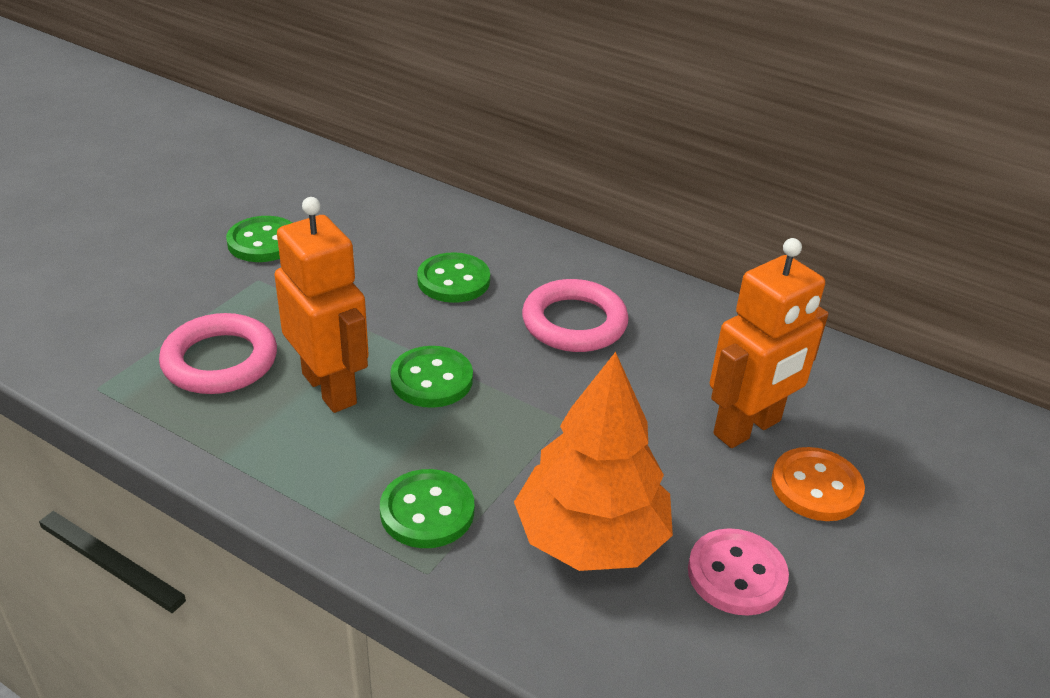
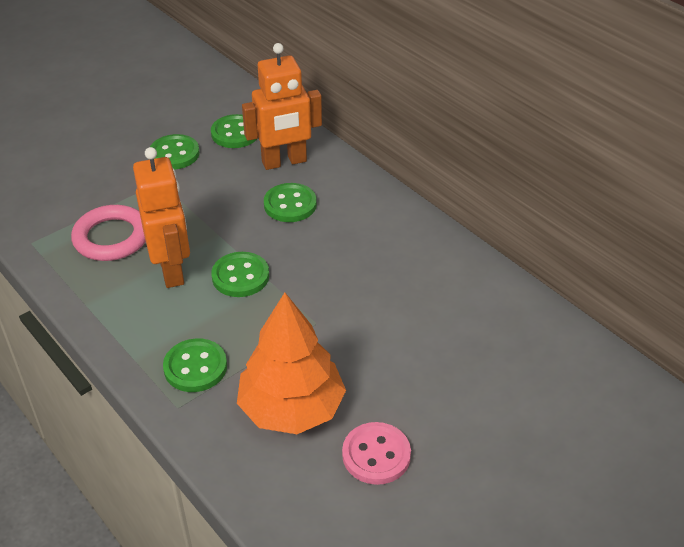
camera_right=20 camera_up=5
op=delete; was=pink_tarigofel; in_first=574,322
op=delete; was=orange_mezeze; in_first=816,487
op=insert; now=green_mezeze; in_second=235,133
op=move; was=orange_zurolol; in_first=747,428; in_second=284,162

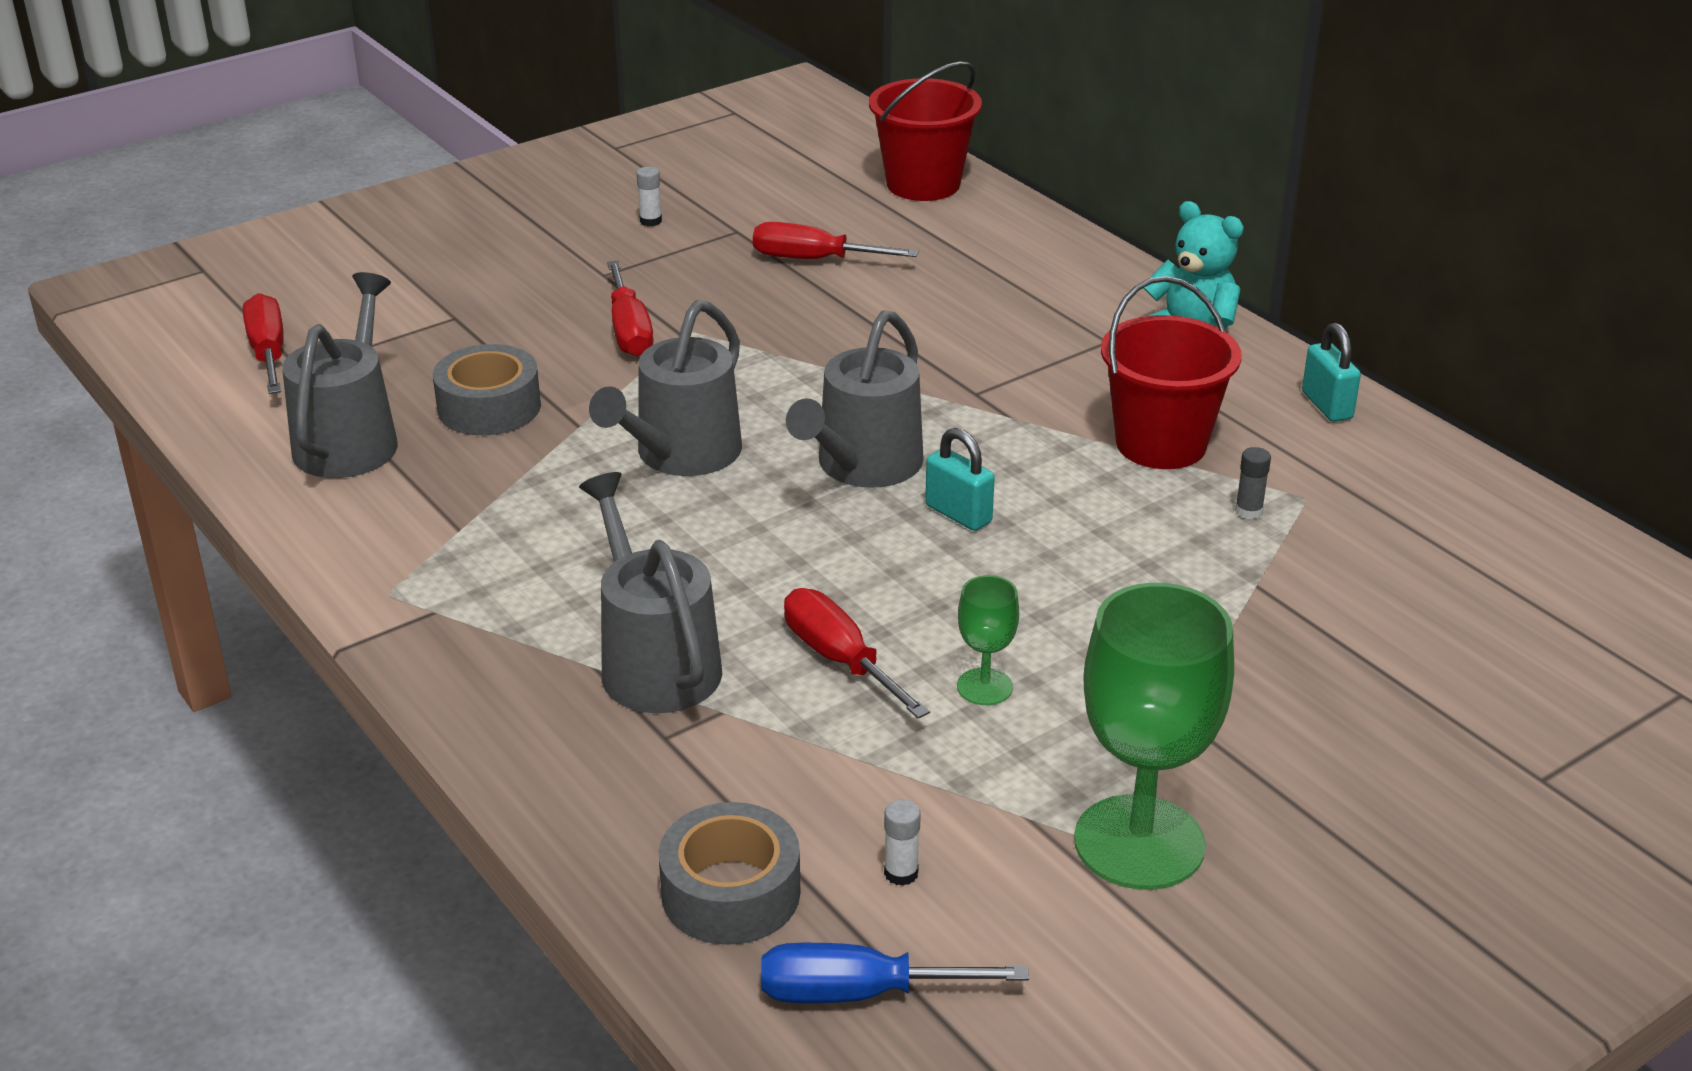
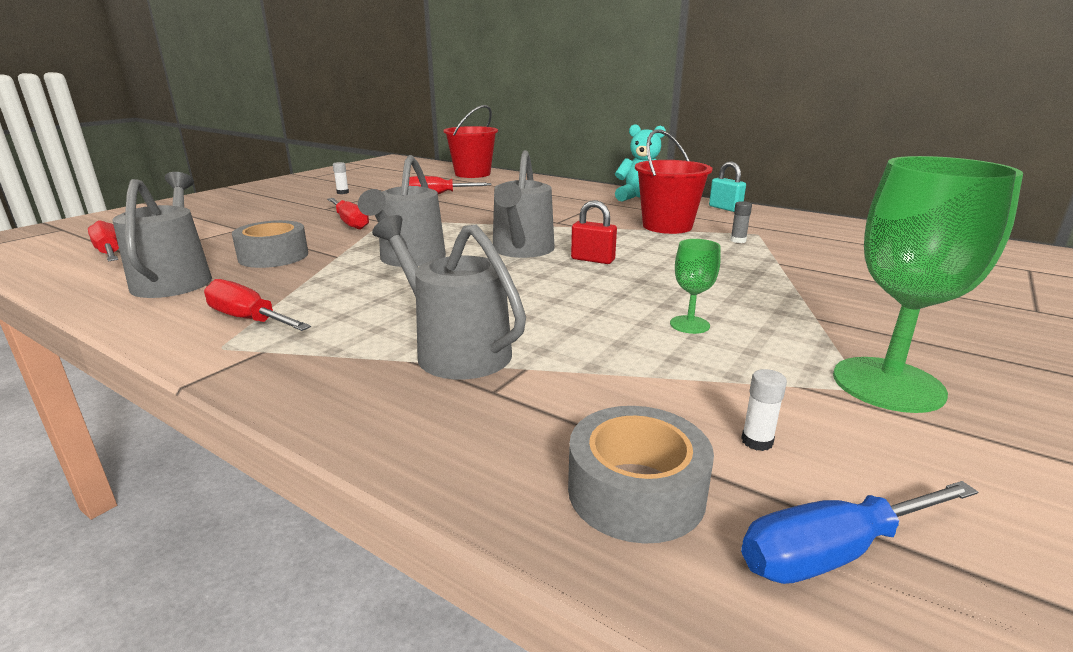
camera_right=-20 camera_up=-10
op=move; was=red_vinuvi; in_first=840,659; in_second=249,319
op=recolor; was=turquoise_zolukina; now=red_zolukina; in_first=958,514; in_second=592,260

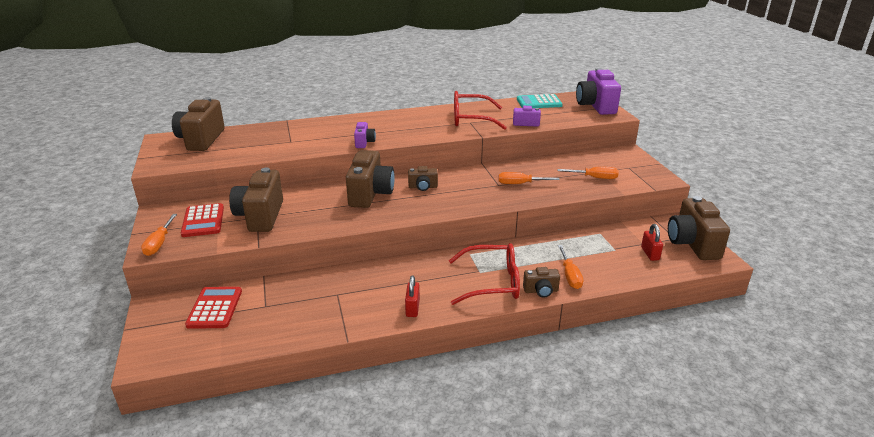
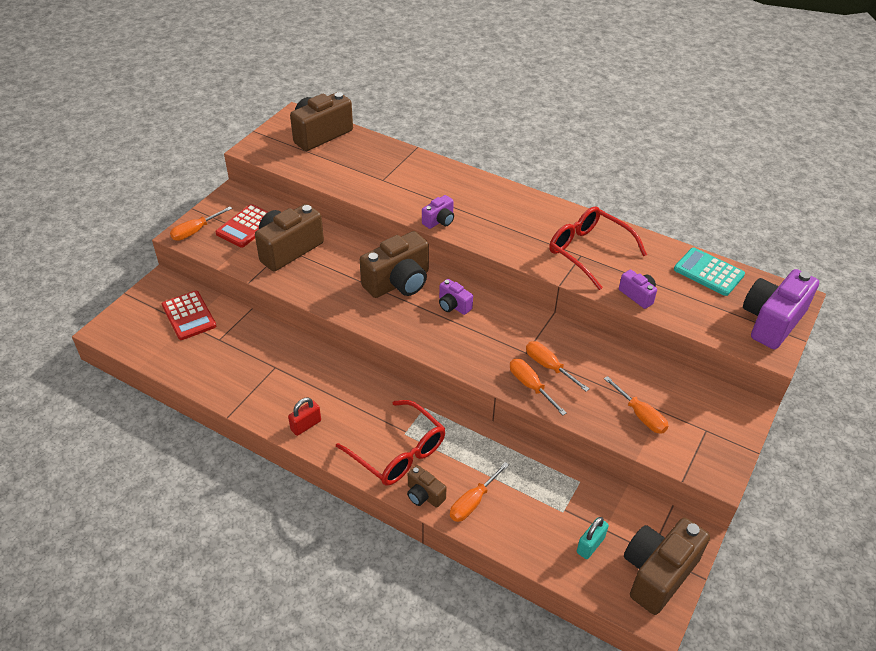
camera_right=45 camera_up=15
op=insert; now=orange_vinuvi; in_second=530,385
op=recolor; was=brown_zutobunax; now=purple_zutobunax; in_first=423,187; in_second=453,305
op=recolor; was=red_zolukina; now=turquoise_zolukina; in_first=650,253; in_second=590,545
op=rotate; was=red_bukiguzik; in_first=215,308; in_second=189,316; clockwise=105

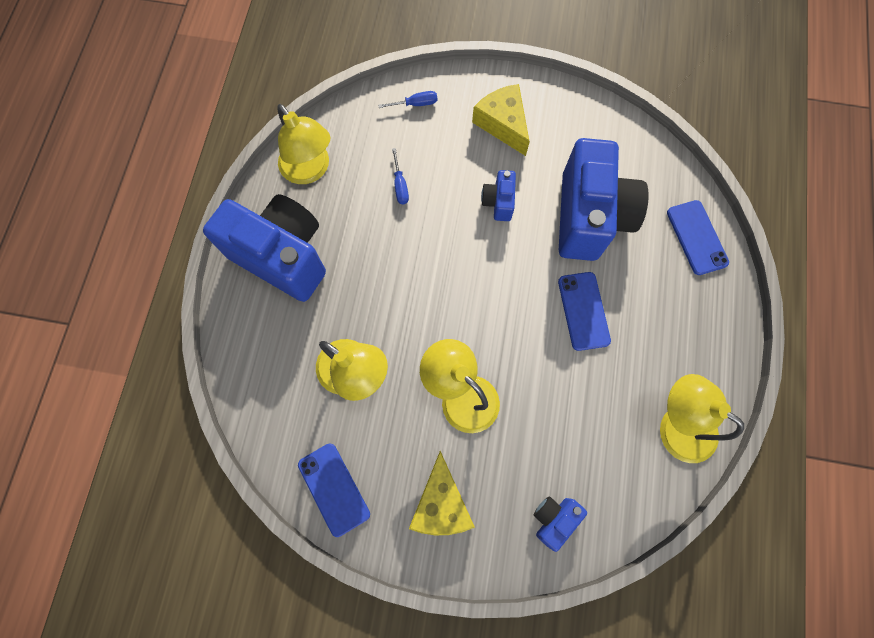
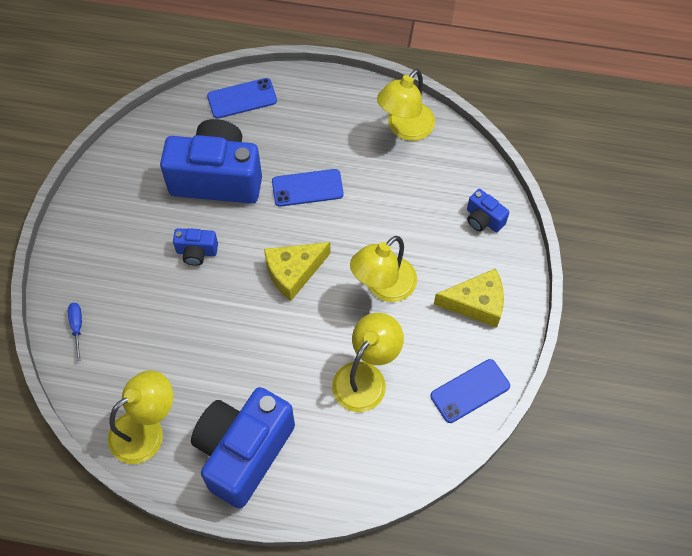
camera_right=-90 camera_up=-10
op=delete; was=blue_vinuvi; in_first=400,186
op=move; was=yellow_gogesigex; in_first=503,124; in_second=293,272

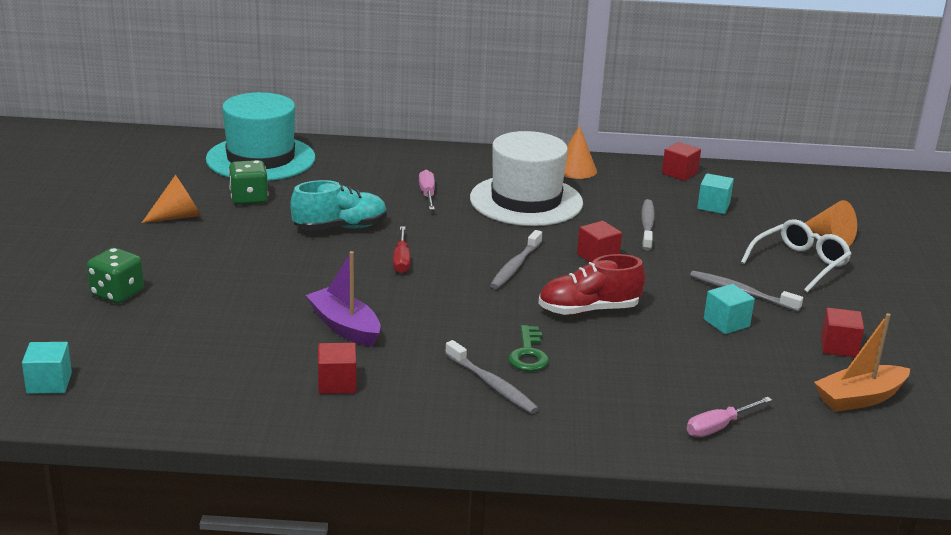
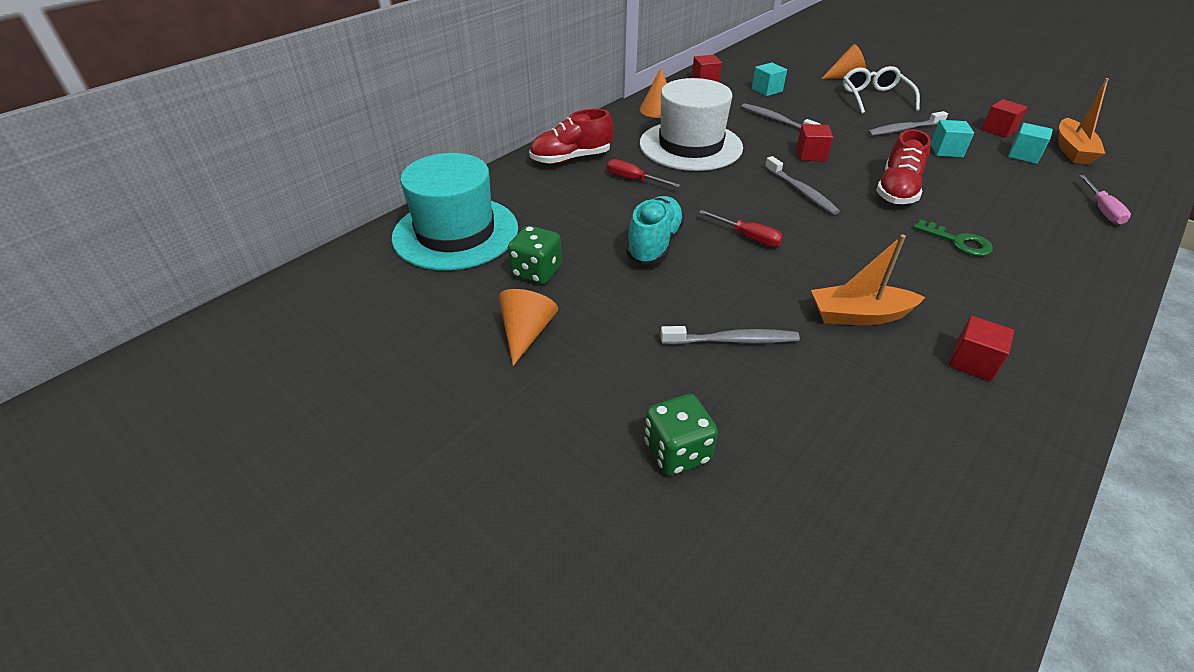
camera_right=-50 camera_up=15
op=insert; now=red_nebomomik; in_second=571,159
op=move; was=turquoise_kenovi; in_first=49,383; in_second=1023,155
op=move; was=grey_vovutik; in_first=492,385; in_second=732,340
op=recolor; was=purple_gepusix; now=orange_gepusix; in_first=345,327; in_second=859,315
op=recolor; was=pink_vinuvi; now=red_vinuvi; in_first=427,194; in_second=634,180

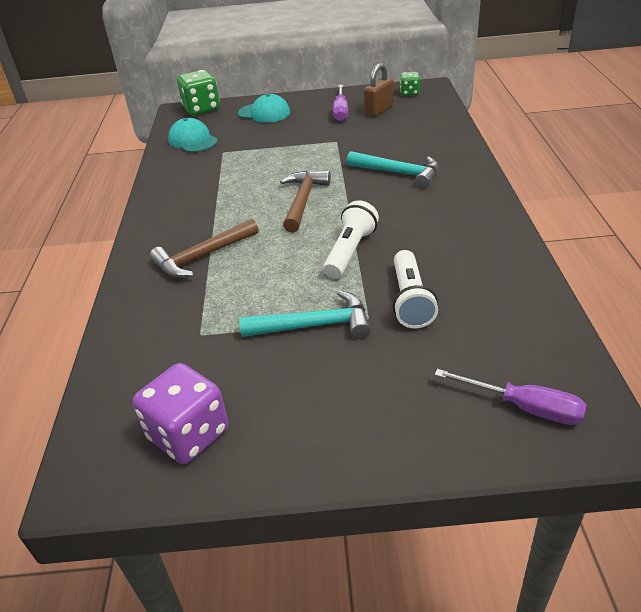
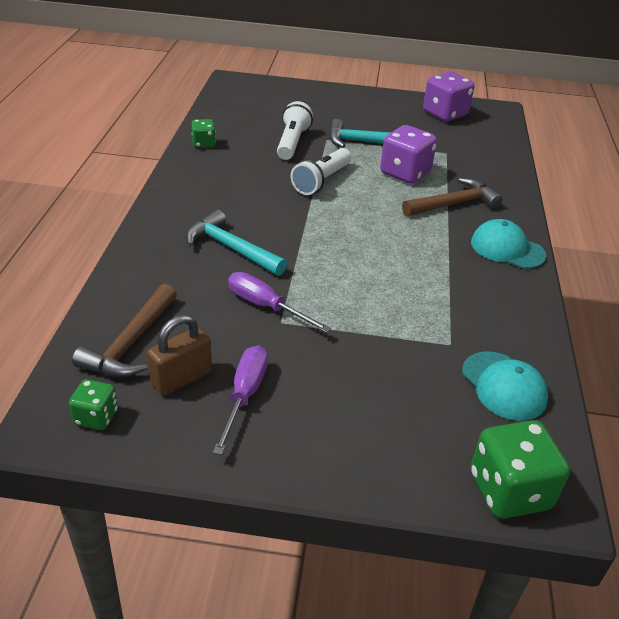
camera_right=-175 camera_up=0
op=insert; now=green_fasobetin; in_second=204,144
op=insert; now=purple_fasobetin; in_second=405,173
op=move; was=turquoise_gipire; in_first=264,113; in_second=507,249
op=move; was=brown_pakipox; in_first=303,200; in_second=130,343
op=move; was=purple_vinuvi; in_first=524,407; in_second=266,306

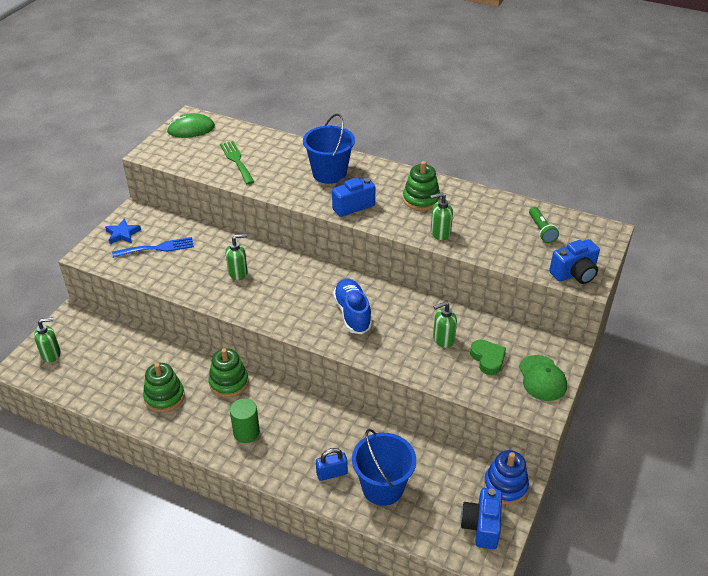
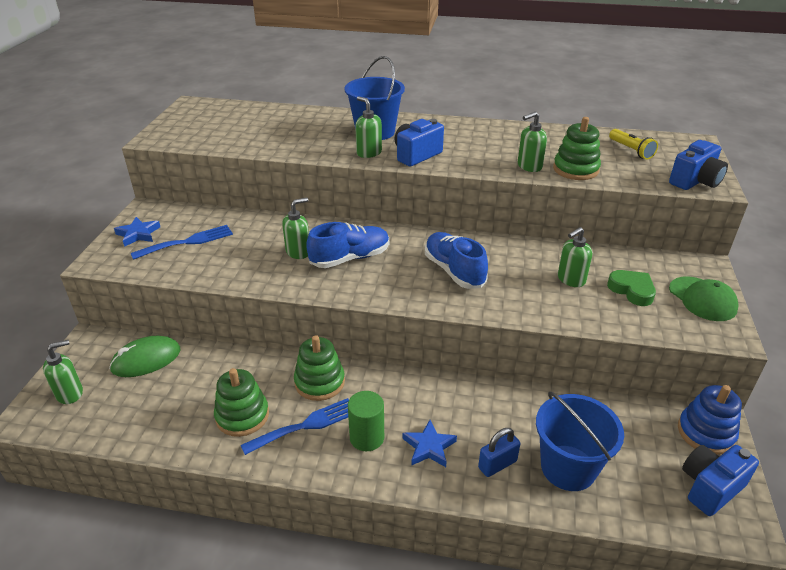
camera_right=-15 camera_up=-5
op=delete; was=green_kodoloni; in_first=236,160
op=insert; now=blue_kodoloni; in_second=305,425
op=insert; now=blue_nebomomik; in_second=350,258
op=insert; now=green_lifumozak; in_second=369,153
op=insert; now=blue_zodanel; in_second=429,447
op=move; was=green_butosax; in_first=191,129; in_second=146,360
op=move; was=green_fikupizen; in_first=421,199; in_second=575,169
op=recolor; was=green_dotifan; now=yellow_dotifan; in_first=541,230; in_second=631,150
op=rotate; was=blue_zutobunax; in_first=481,526; in_second=710,487; clockwise=60

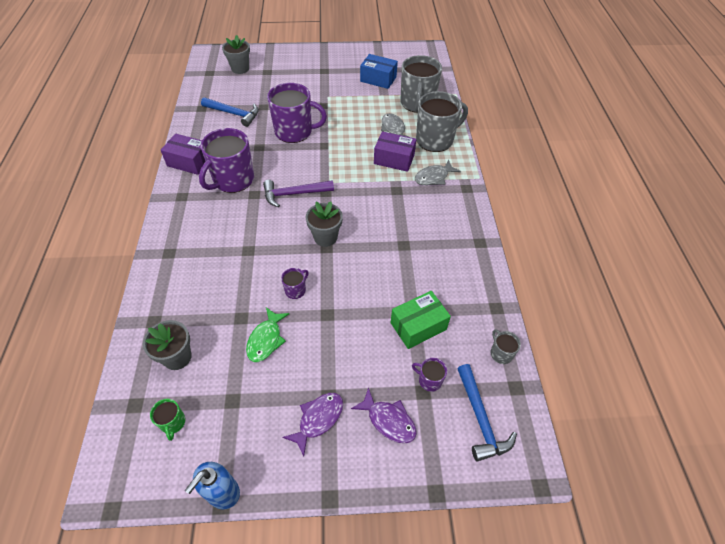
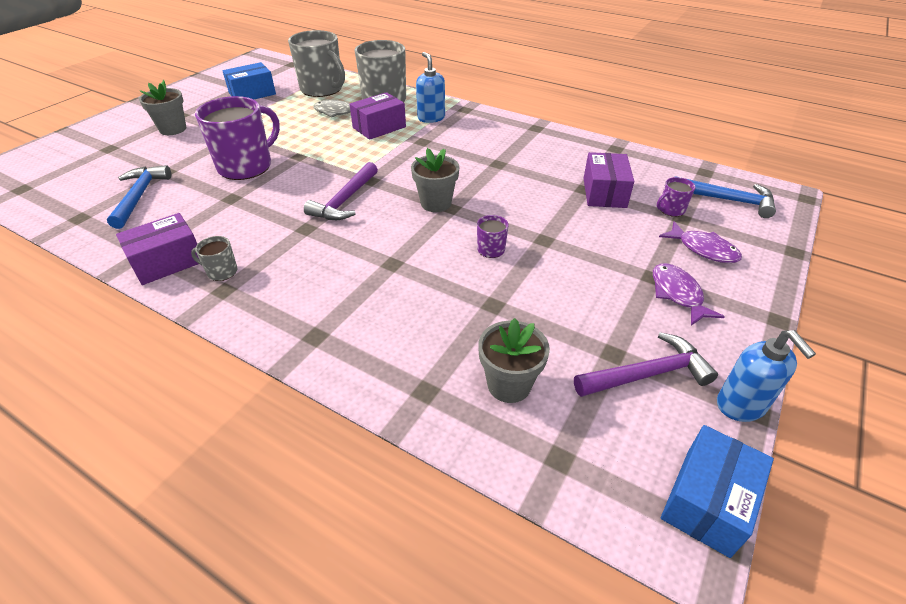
camera_right=-55 camera_up=-10
op=delete; was=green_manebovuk; in_first=173,423
op=delete; was=purple_manebovuk; in_first=233,180
op=delete; was=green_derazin; in_first=266,339
op=insert; now=purple_pakipox; in_second=647,374
op=insert; now=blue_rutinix; in_second=707,501
op=move; was=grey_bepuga; in_first=240,69; in_second=173,129
op=move; was=grey_manebovuk; in_first=501,353; in_second=221,272
op=replace; was=grey_derazin; now=blue_lifumozak; in_first=433,177; in_second=431,118
op=recolor; was=green_rutinix; now=purple_rutinix; in_first=418,326; in_second=604,192
op=rotate; was=blue_pakipox; in_first=234,114; in_second=139,196; clockwise=-60
op=rotate; was=purple_derazin; in_first=388,420; in_second=703,249; clockwise=60

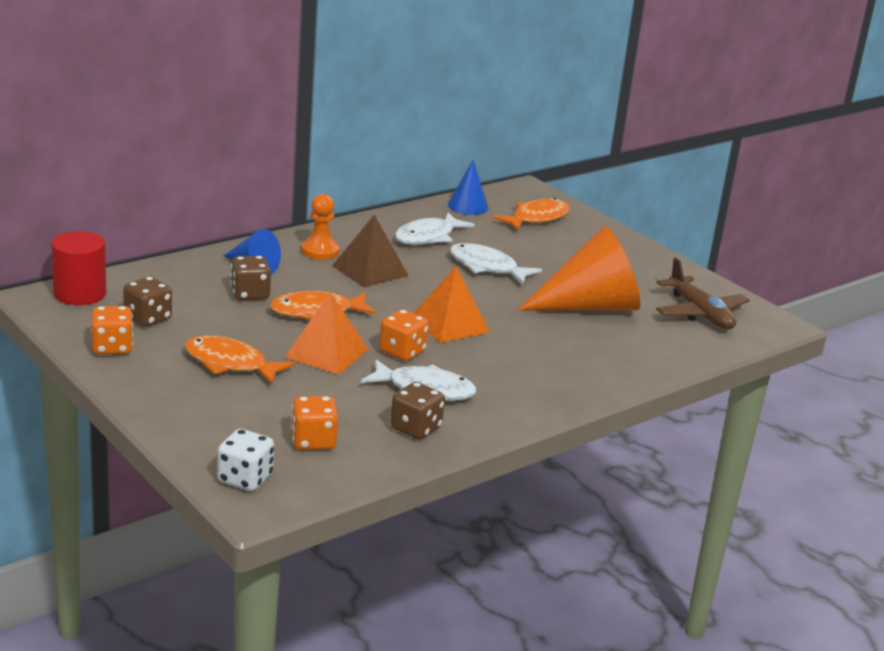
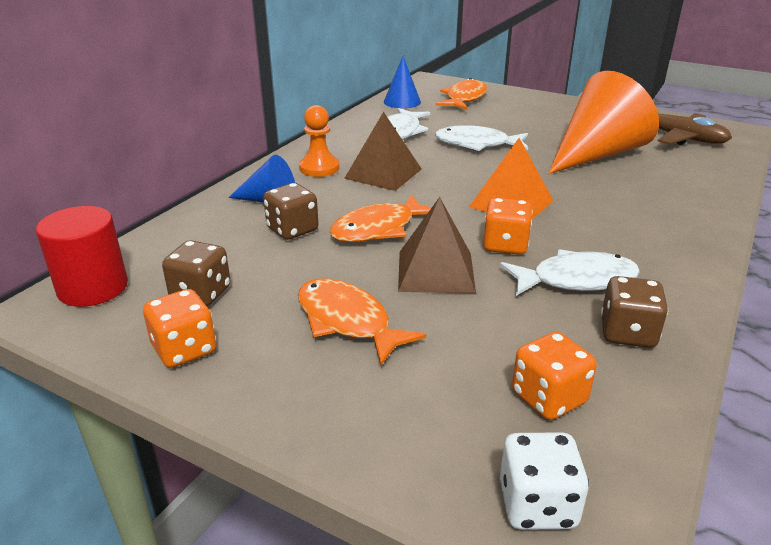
camera_right=-20 camera_up=5
op=recolor; was=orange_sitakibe; now=brown_sitakibe; in_first=327,353; in_second=436,271
op=rotate; was=orange_derazin; in_first=230,364; in_second=347,321; clockwise=45

